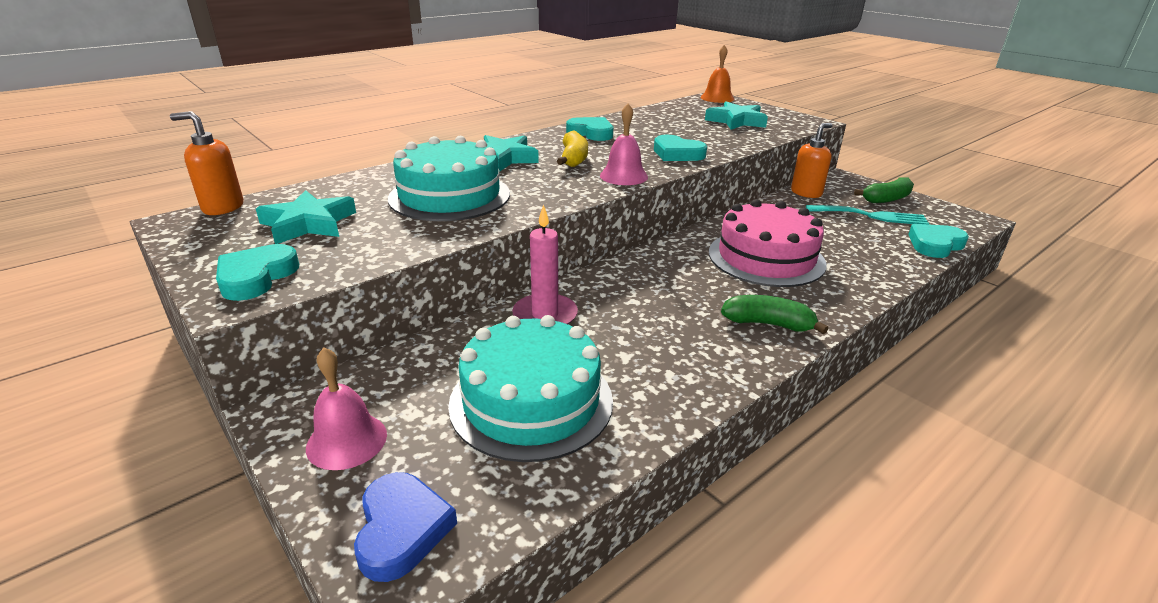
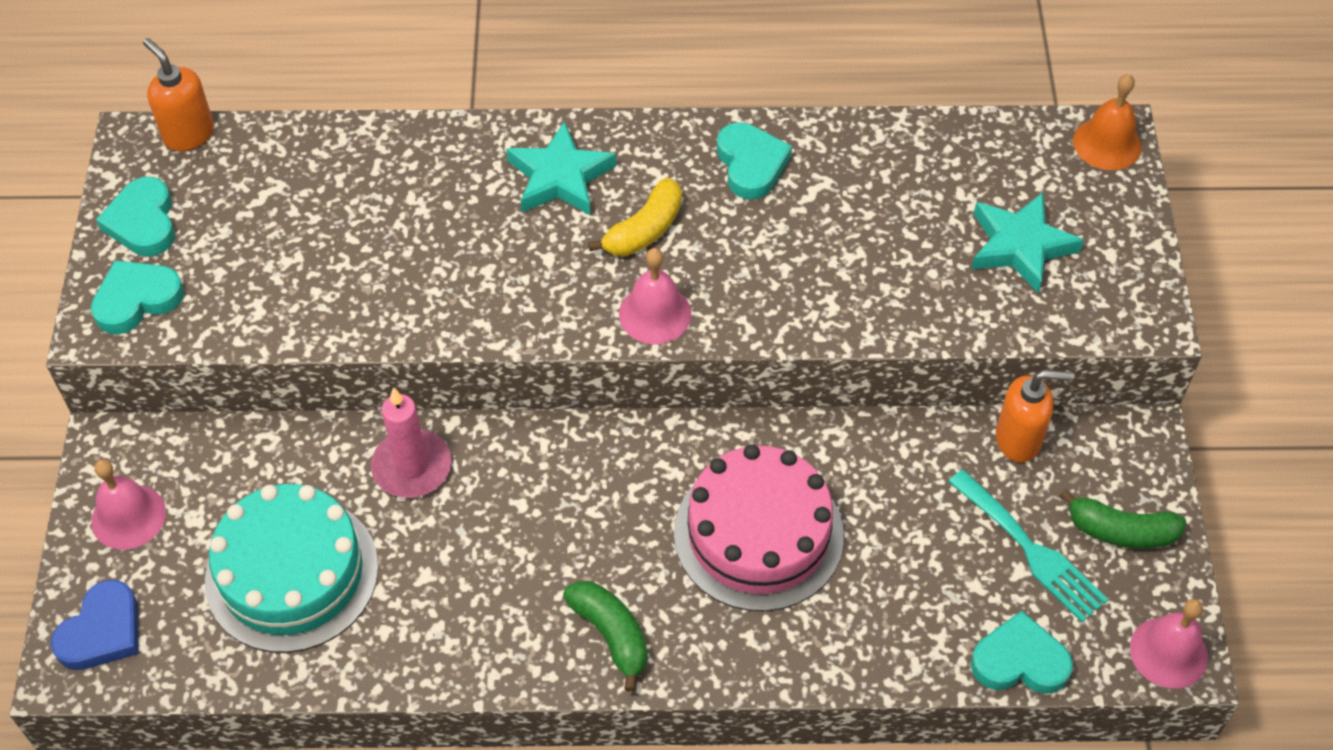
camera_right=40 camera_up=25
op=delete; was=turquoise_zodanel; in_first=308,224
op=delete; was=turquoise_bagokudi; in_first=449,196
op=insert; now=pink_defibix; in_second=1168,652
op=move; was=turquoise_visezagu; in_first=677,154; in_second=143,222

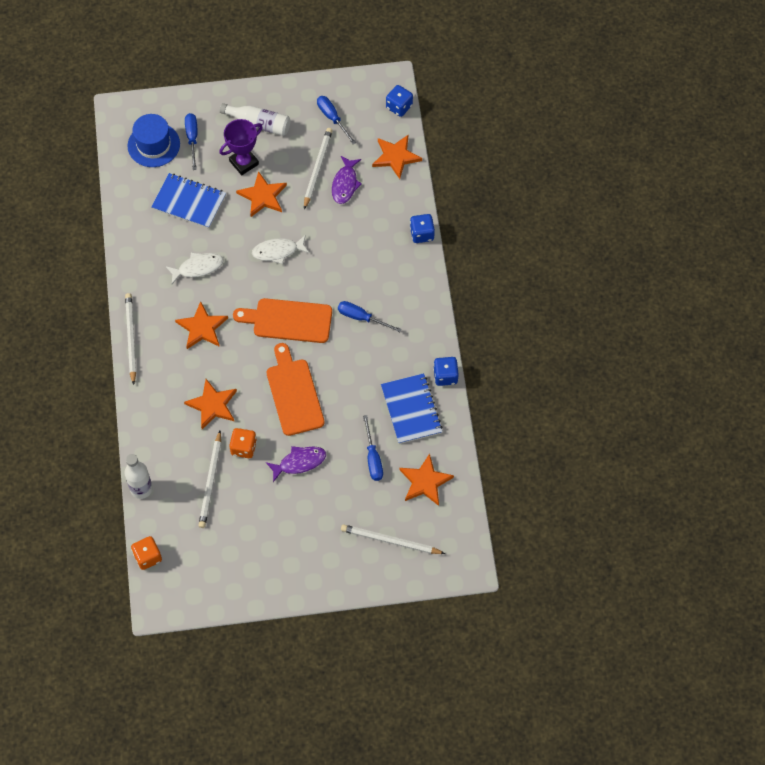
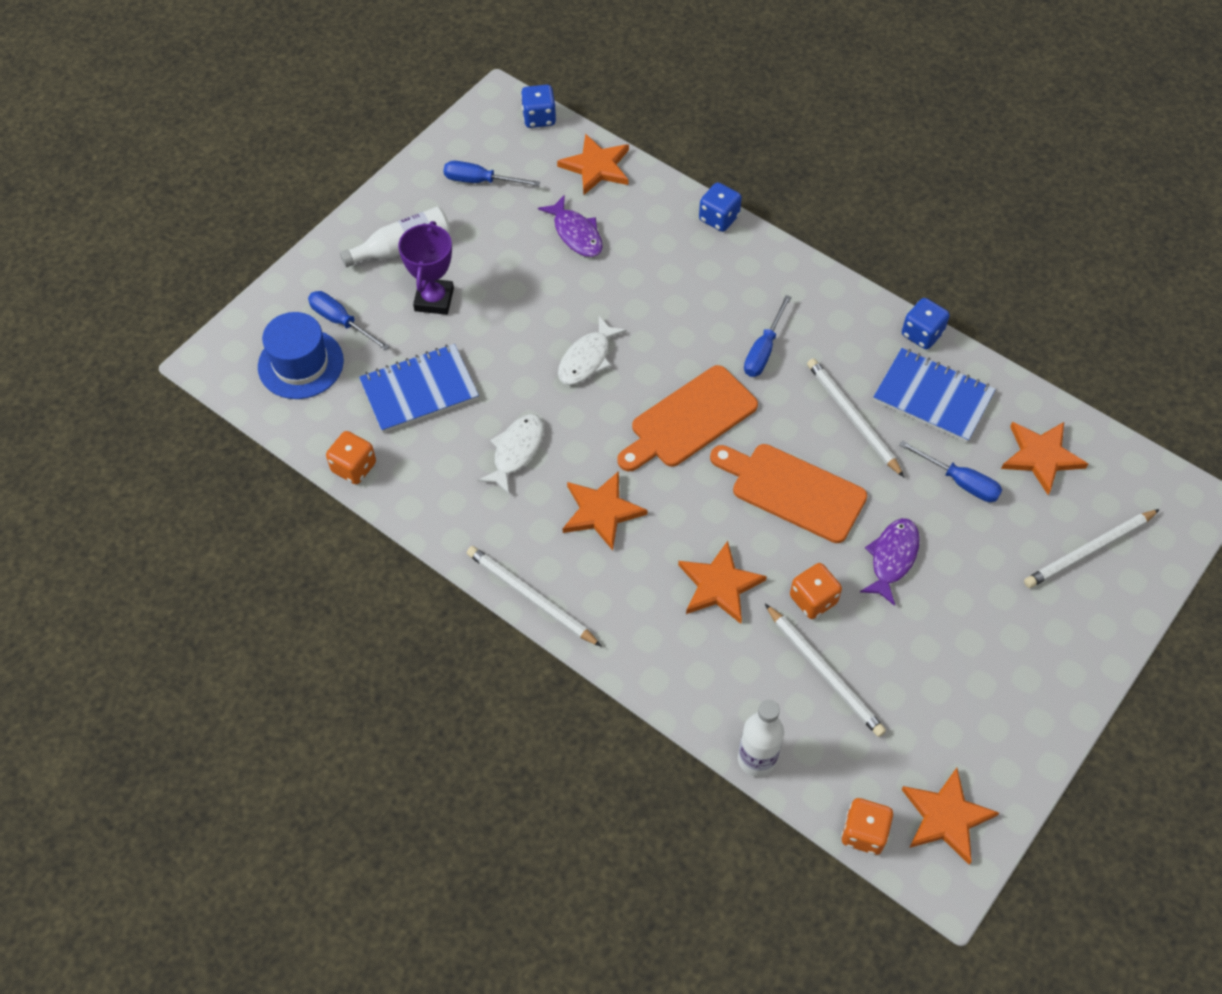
camera_right=-45 camera_up=-5
op=insert; now=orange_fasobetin; in_second=354,467
op=move; was=orange_zodanel; in_first=262,196; in_second=946,817
op=move; was=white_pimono; in_first=317,168; in_second=852,418
op=rotate; was=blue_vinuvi; in_first=361,318; in_second=763,350; clockwise=-45

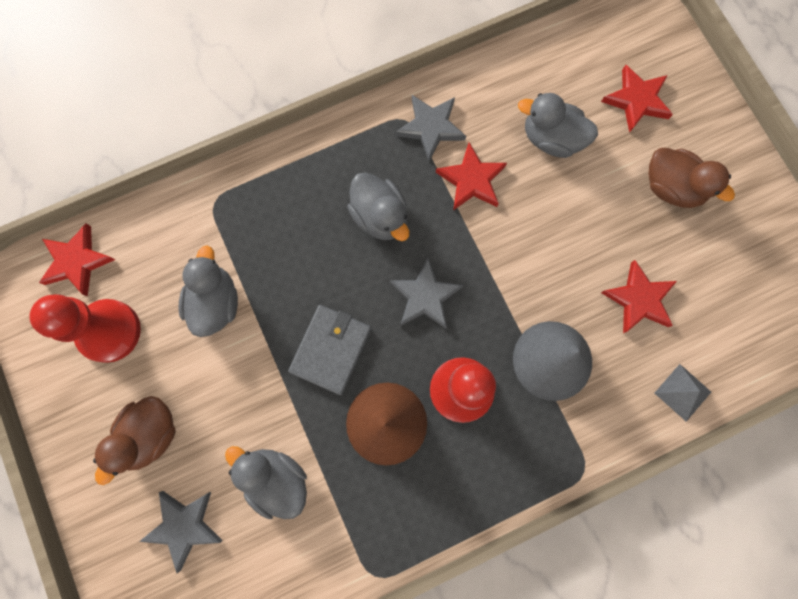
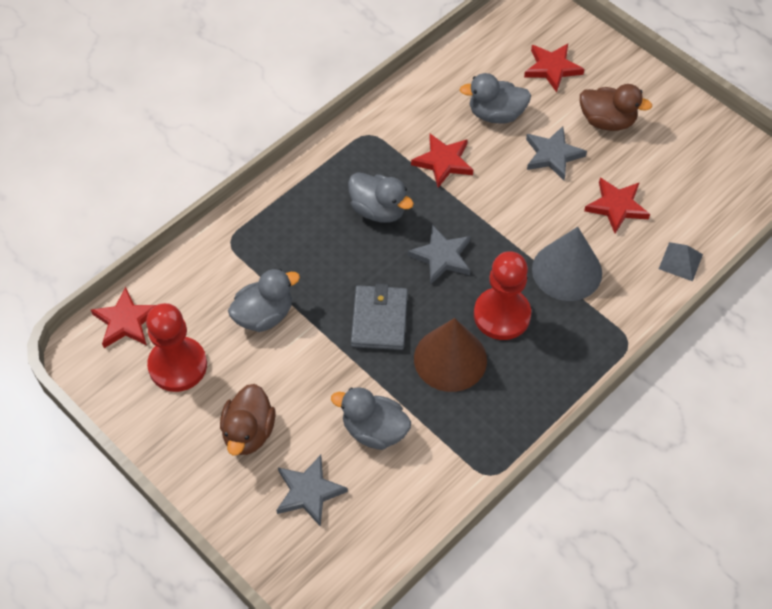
camera_right=-20 camera_up=-20
op=move; was=grey_zodanel; in_first=431,127; in_second=552,155
op=rotate; was=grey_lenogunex; in_first=216,302; in_second=264,315; clockwise=75

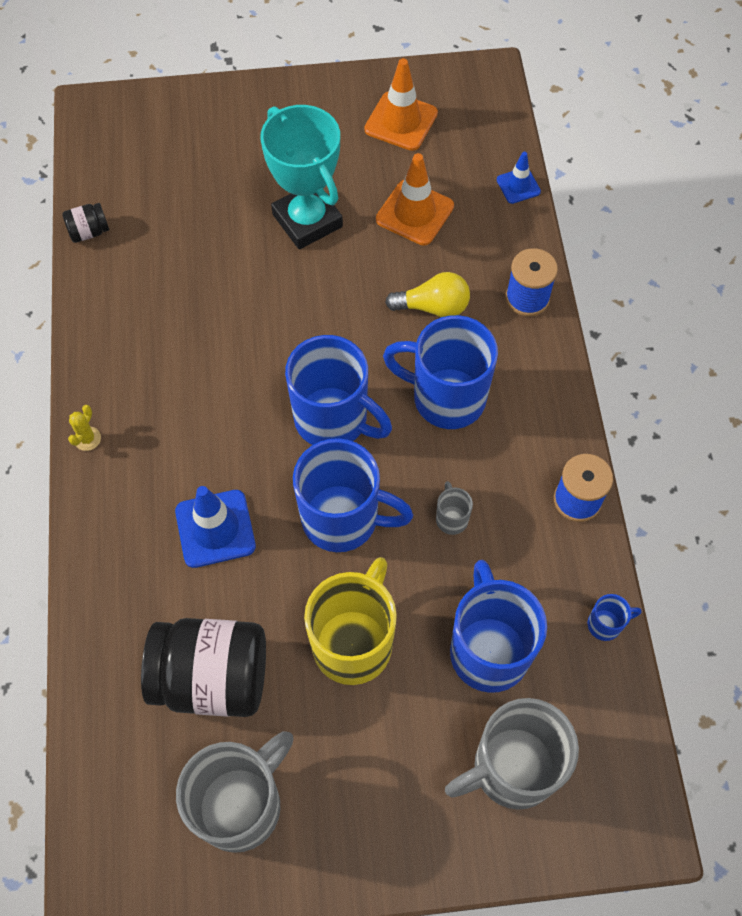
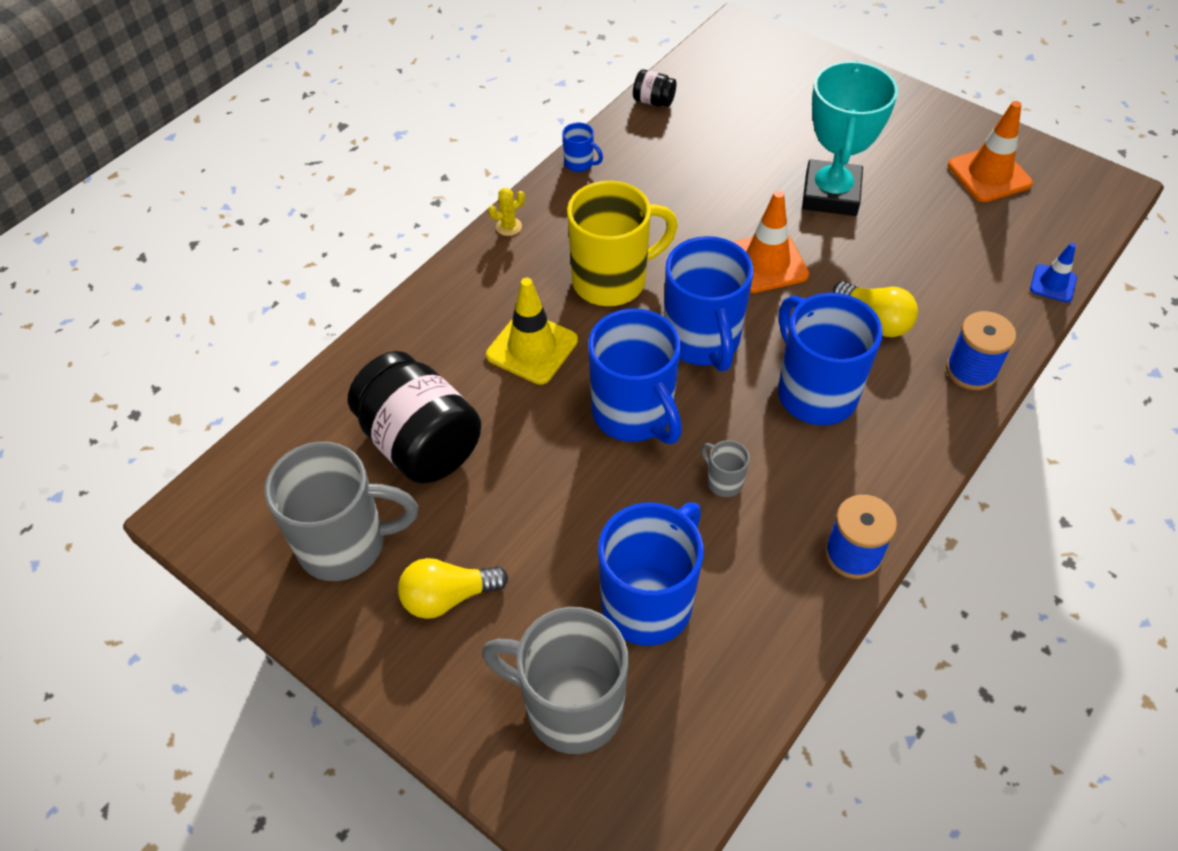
camera_right=45 camera_up=-10
op=insert; now=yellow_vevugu; in_second=448,597
op=move; was=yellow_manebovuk; in_first=353,642; in_second=612,280
op=move; was=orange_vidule; in_first=414,213; in_second=766,263
op=move; was=blue_manebovuk; in_first=605,624; in_second=580,163
op=recolor; was=blue_vidule; now=yellow_vidule; in_first=215,528; in_second=532,348
op=rotate; was=grey_manebovuk; in_first=451,518; in_second=723,481; clockwise=-75

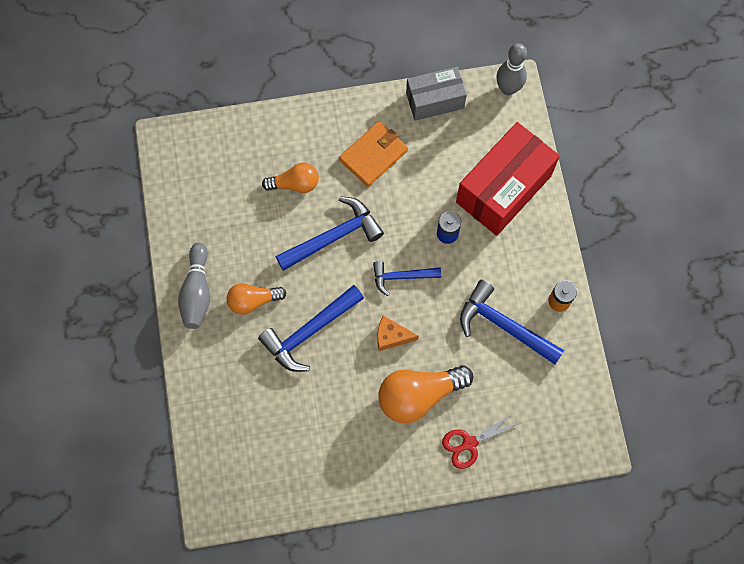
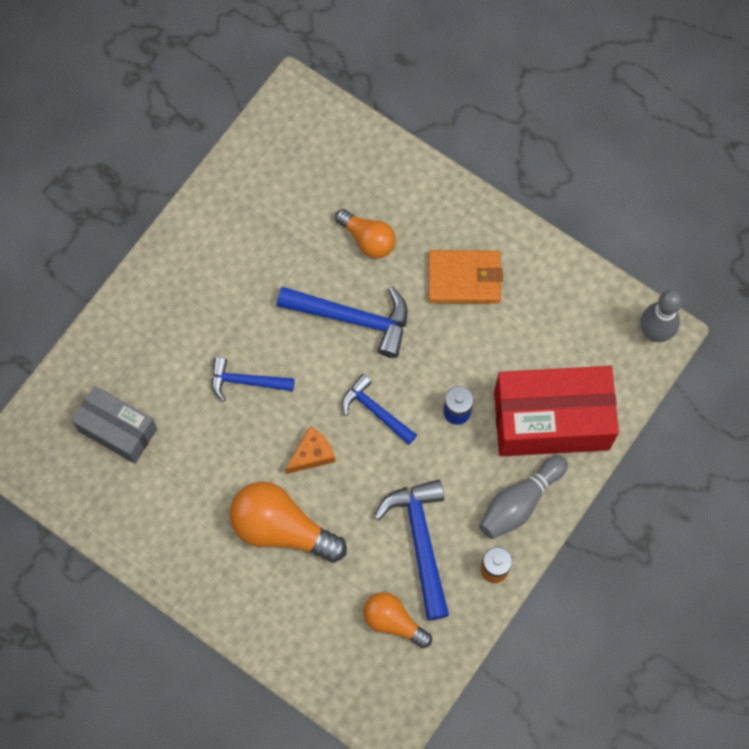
camera_right=45 camera_up=0
op=delete; was=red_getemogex; in_first=469,443
op=move; was=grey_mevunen; in_first=197,292; in_second=520,502
op=move; was=orange_vevugu; in_first=253,301; in_second=393,622
op=move; was=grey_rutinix; in_first=435,100; in_second=117,429
op=rotate; was=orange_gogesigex; in_first=392,336; in_second=312,454; clockwise=90
op=resize; was=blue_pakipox; in_first=309,331; in_second=246,381; ratio=0.63

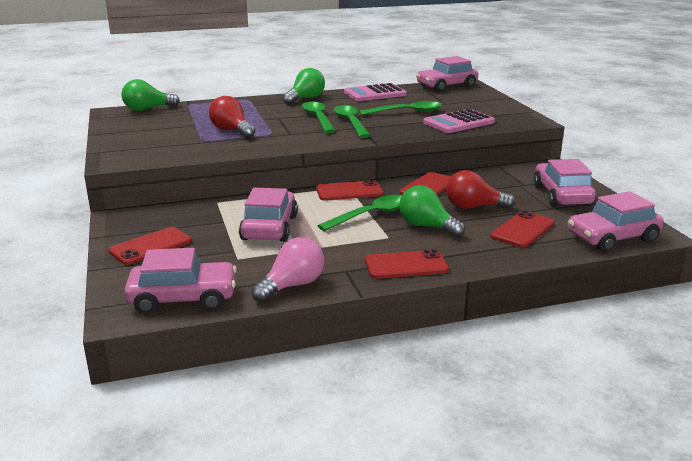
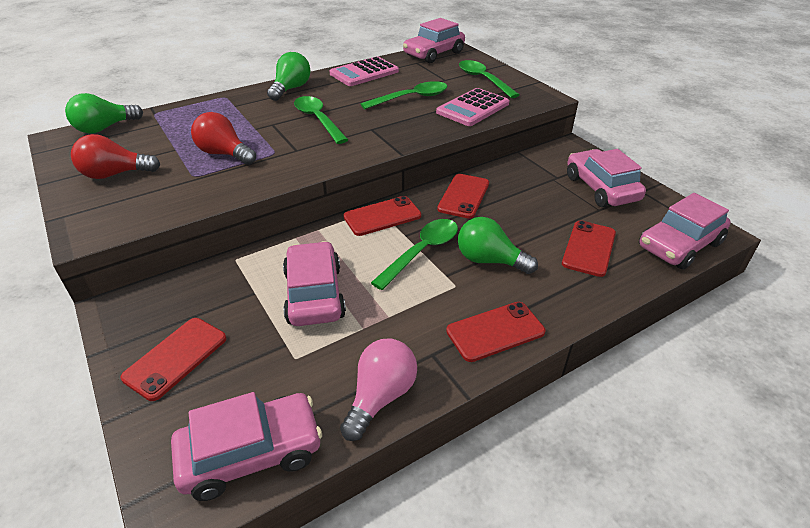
camera_right=-15 camera_up=15
op=move; was=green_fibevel; in_first=350,122; in_second=483,80
op=move; was=red_vevugu; in_first=473,207; in_second=115,174

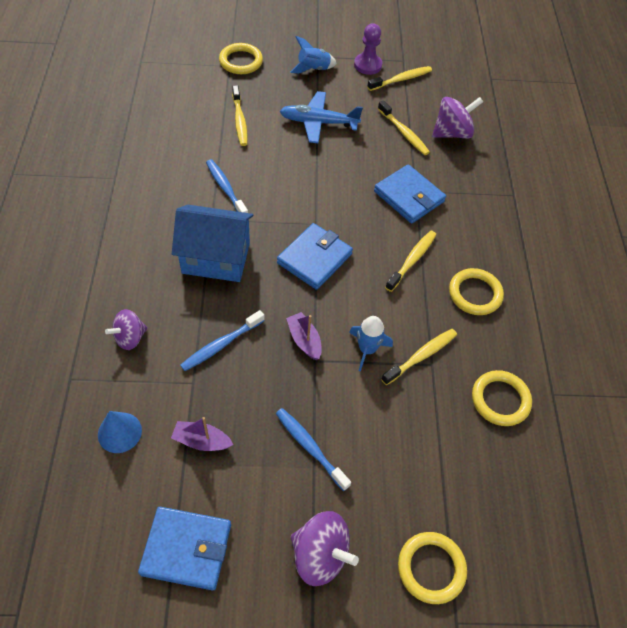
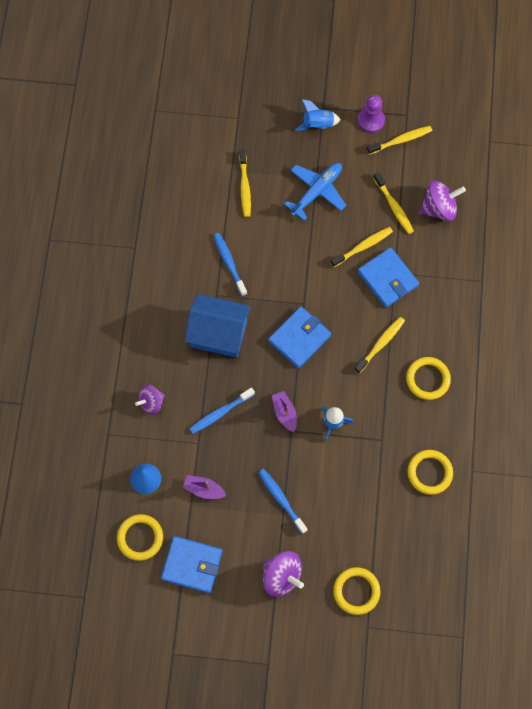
camera_right=10 camera_up=15
op=move; was=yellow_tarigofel; in_first=241,61; in_second=140,538
op=move; was=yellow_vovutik; in_first=421,356; in_second=363,246
op=rotate; was=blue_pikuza; in_first=319,122; in_second=316,192; clockwise=120

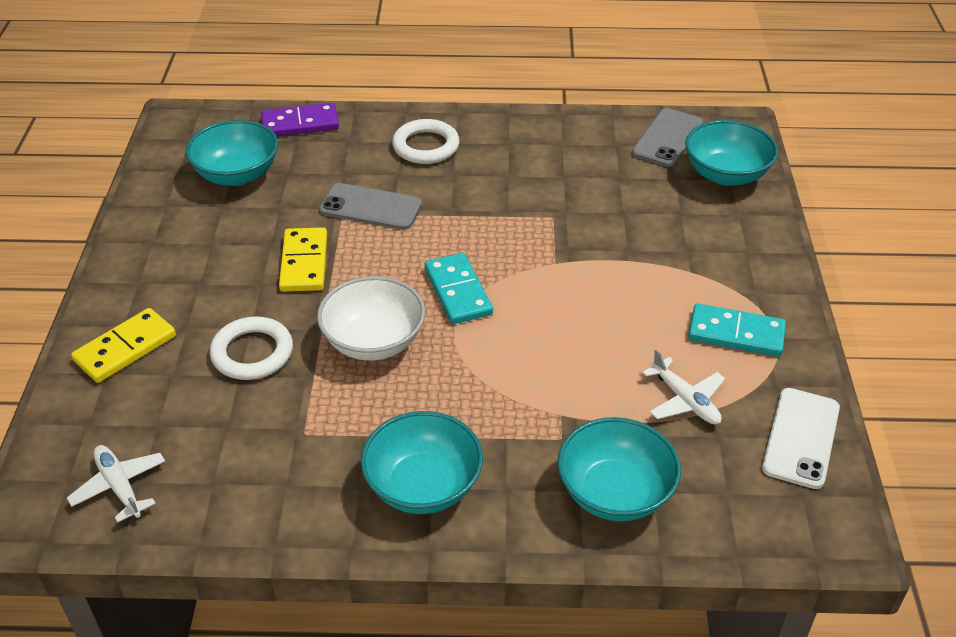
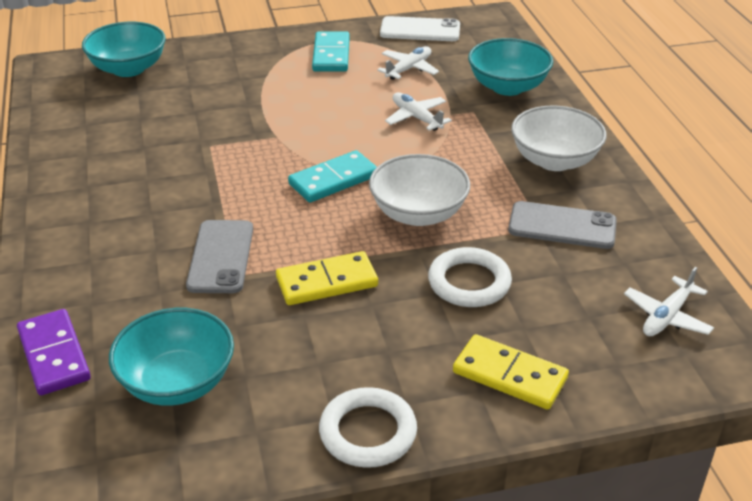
camera_right=-105 camera_up=-5
op=insert; now=white_pikuza; in_second=416,117
op=move; was=white_tarigofel; in_first=426,146; in_second=368,432
op=move; was=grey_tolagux; in_first=667,138; in_second=562,226
op=recolor; was=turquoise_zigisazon; now=white_zigisazon; in_first=423,486; in_second=554,160

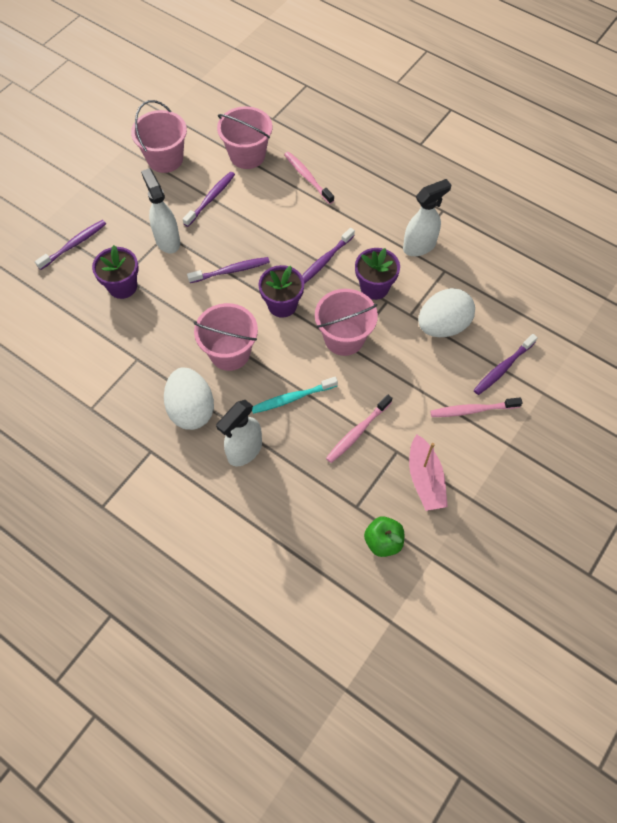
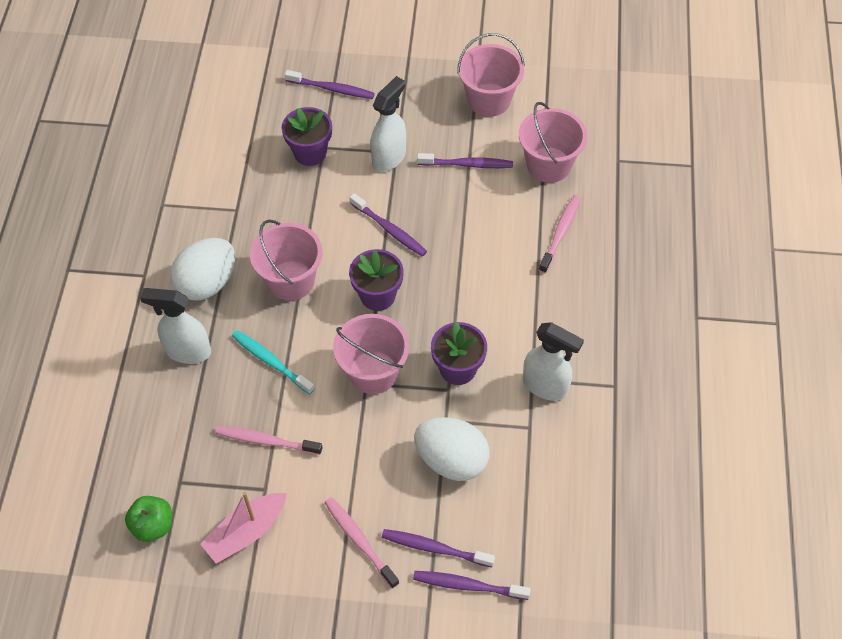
camera_right=60 camera_up=-5
op=move; was=purple_vovutik; in_first=324,261; in_second=468,585

